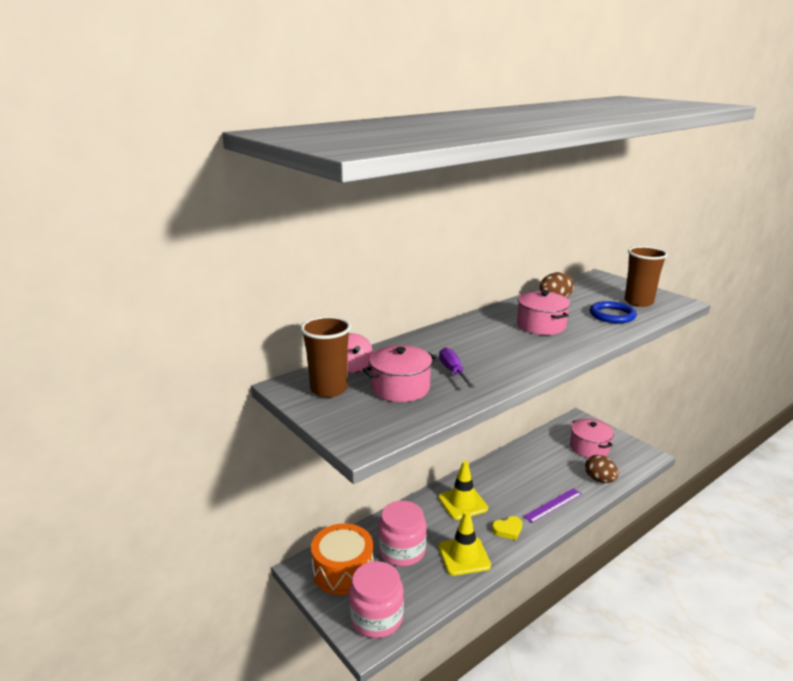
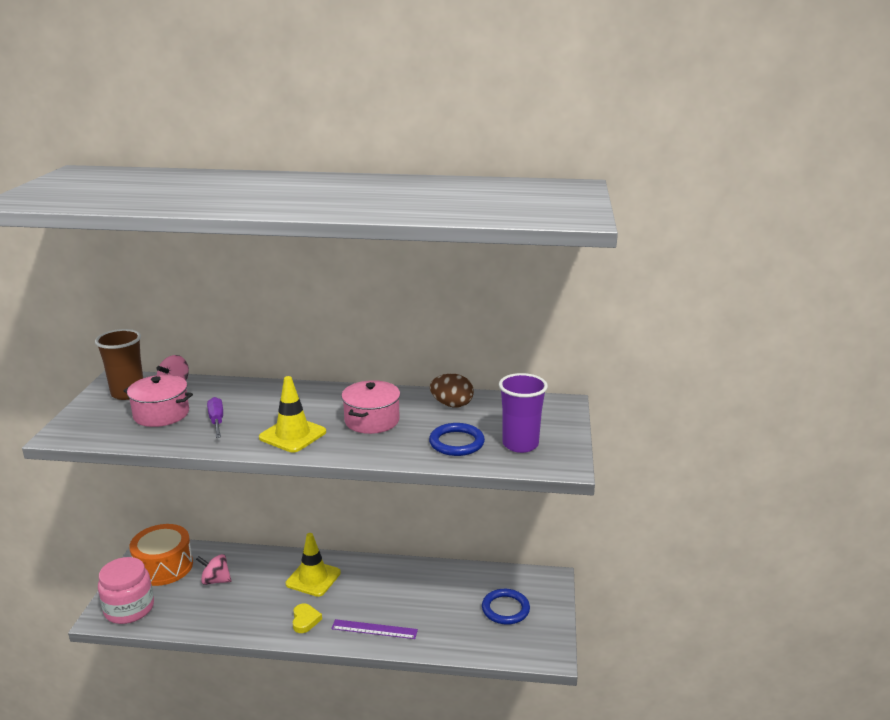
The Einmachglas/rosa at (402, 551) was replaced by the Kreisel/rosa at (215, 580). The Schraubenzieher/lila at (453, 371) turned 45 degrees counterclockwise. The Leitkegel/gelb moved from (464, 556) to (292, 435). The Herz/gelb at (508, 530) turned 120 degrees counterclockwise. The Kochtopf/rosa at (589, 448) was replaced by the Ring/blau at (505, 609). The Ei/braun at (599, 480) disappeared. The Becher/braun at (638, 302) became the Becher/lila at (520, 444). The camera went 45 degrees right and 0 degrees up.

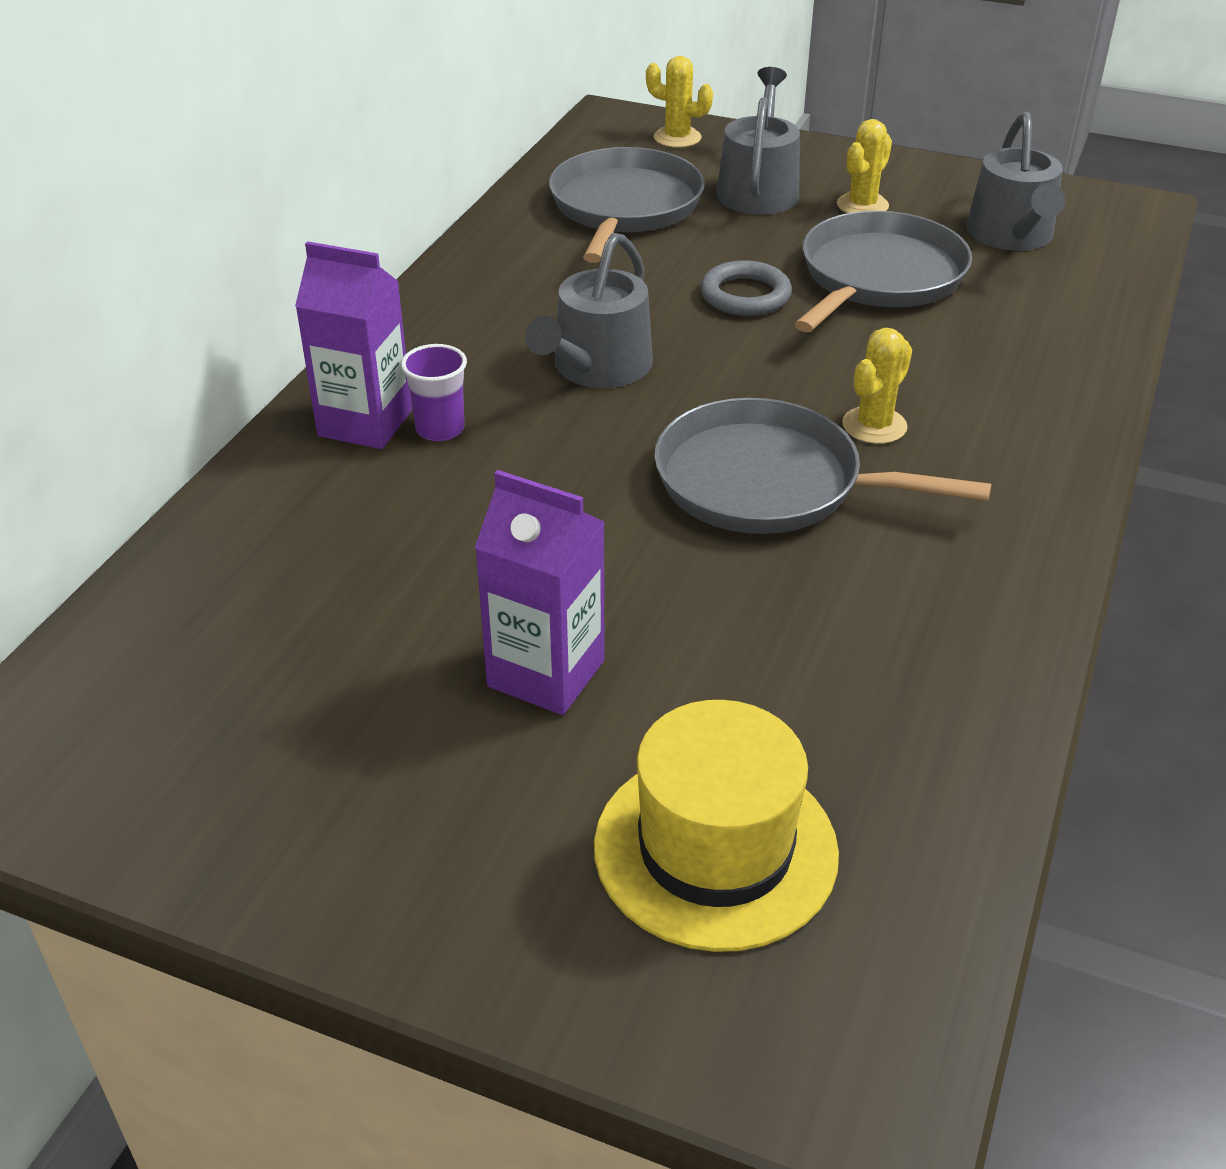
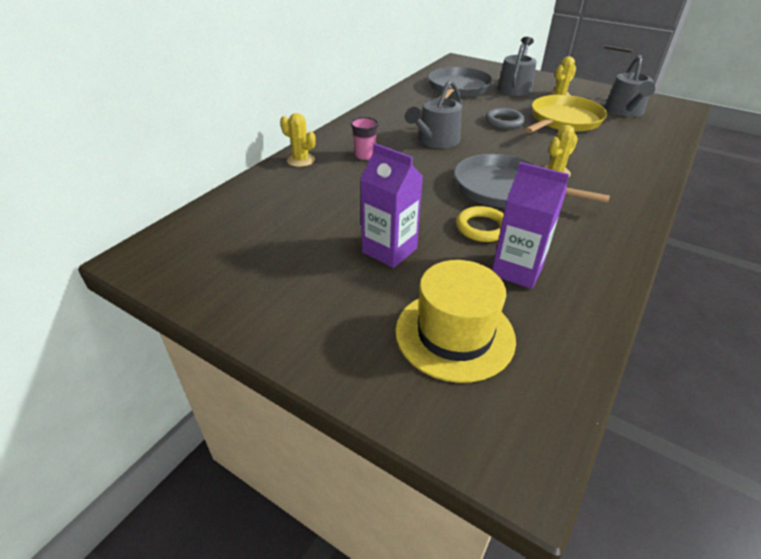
The Getränkekarton/lila moved from (365, 423) to (517, 270). The Becher/lila at (440, 429) became the Becher/rosa at (365, 155). The Kaktus/gelb moved from (677, 138) to (301, 160). The Pfanne/grau at (878, 277) became the Pfanne/gelb at (563, 120). The Ring/gelb at (482, 227) appeared. The camera went 10 degrees right and 0 degrees up.

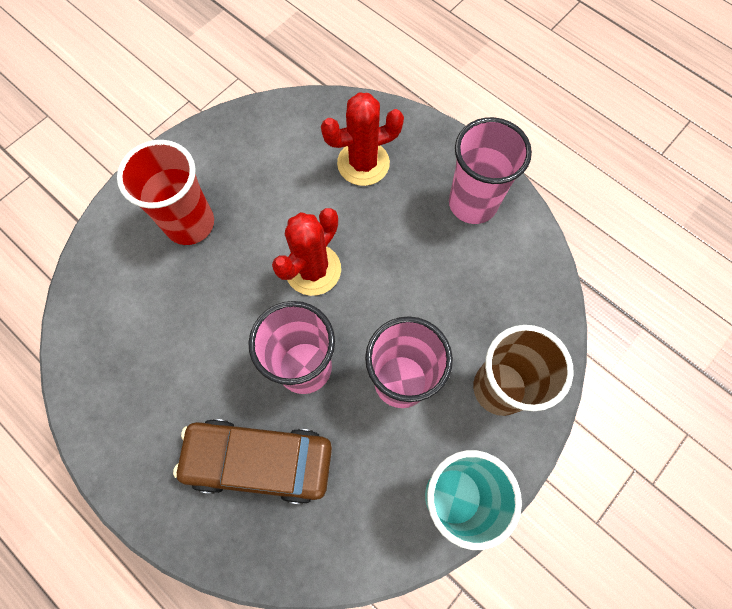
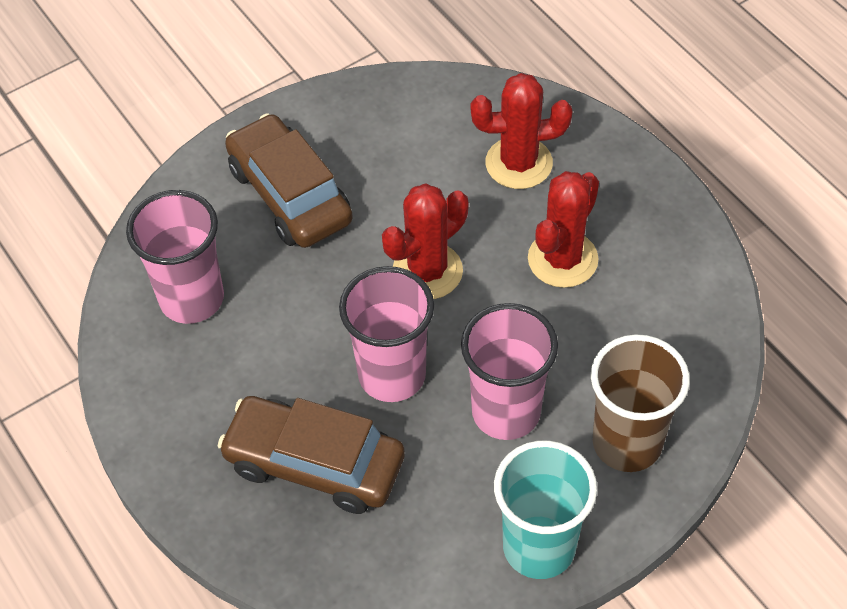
The Becher/rot at (190, 224) was replaced by the Auto/braun at (289, 195). The Becher/rosa moved from (472, 203) to (192, 299). The Kaktus/rot at (562, 259) appeared. The camera went 15 degrees right and 15 degrees down.

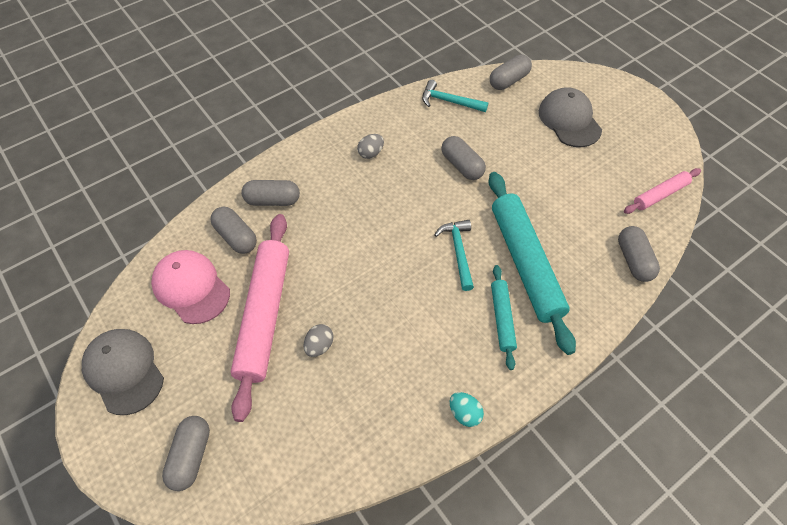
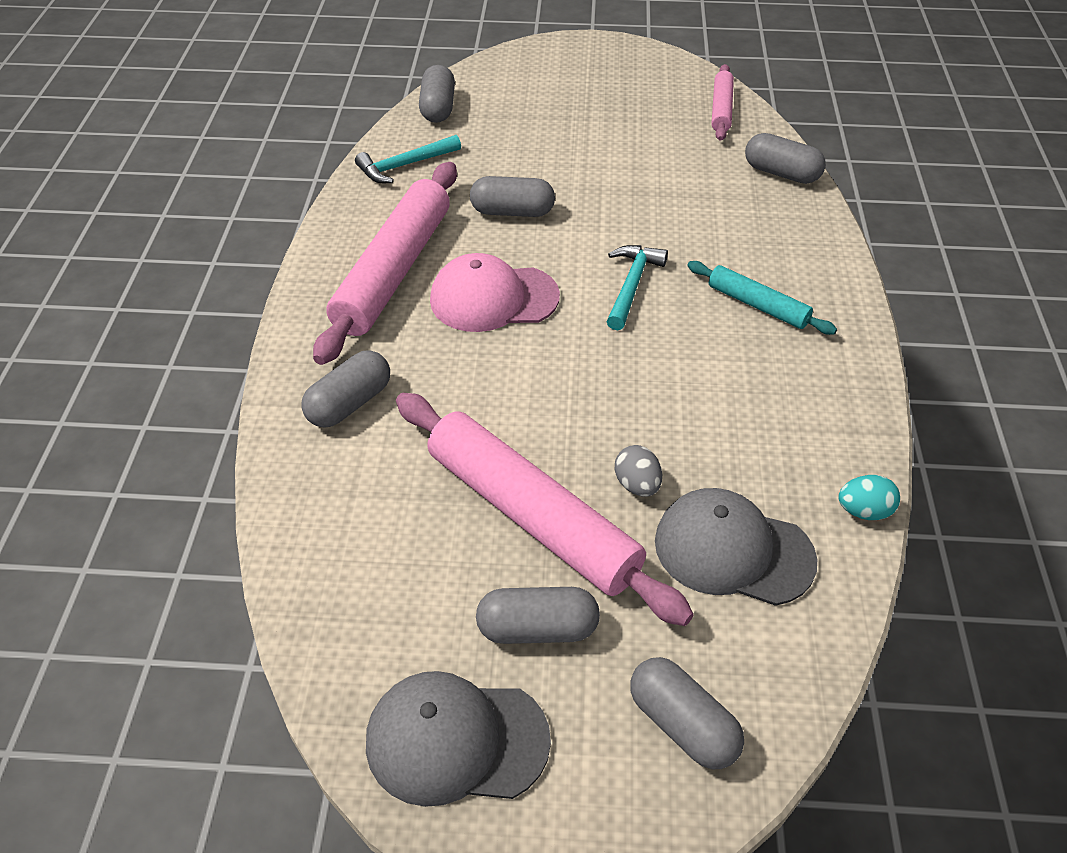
The Kappe/rosa moved from (191, 288) to (493, 298). The Kapsel/grau moved from (236, 237) to (537, 629). The Ei/grau at (371, 153) was replaced by the Nudelholz/rosa at (394, 271). The Hammer/türkis at (458, 252) turned 75 degrees clockwise. The Ei/türkis moved from (464, 413) to (864, 511). The Nudelholz/türkis at (525, 263) disappeared. The Kappe/grau moved from (569, 120) to (733, 550). The camera went 50 degrees left and 10 degrees down.

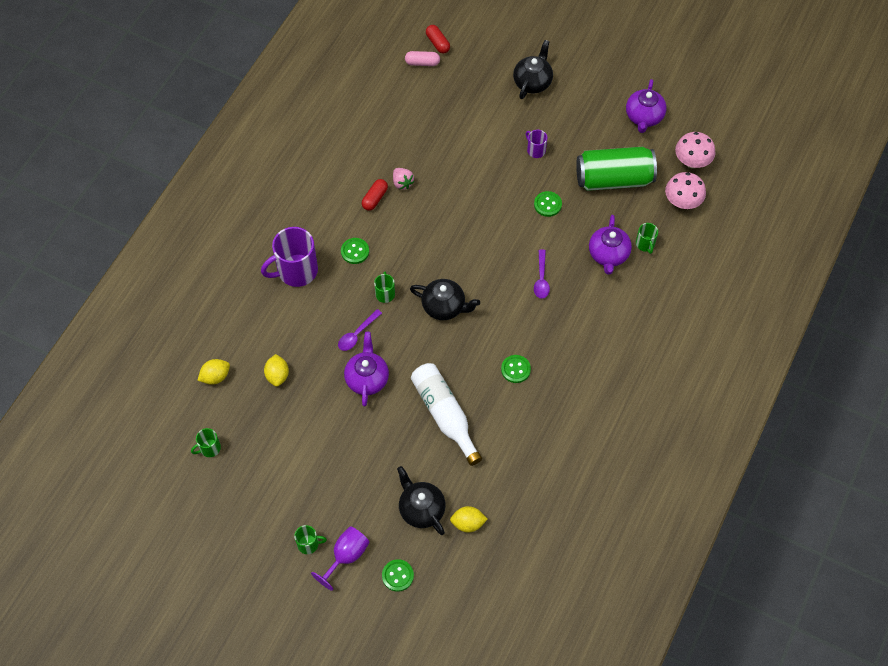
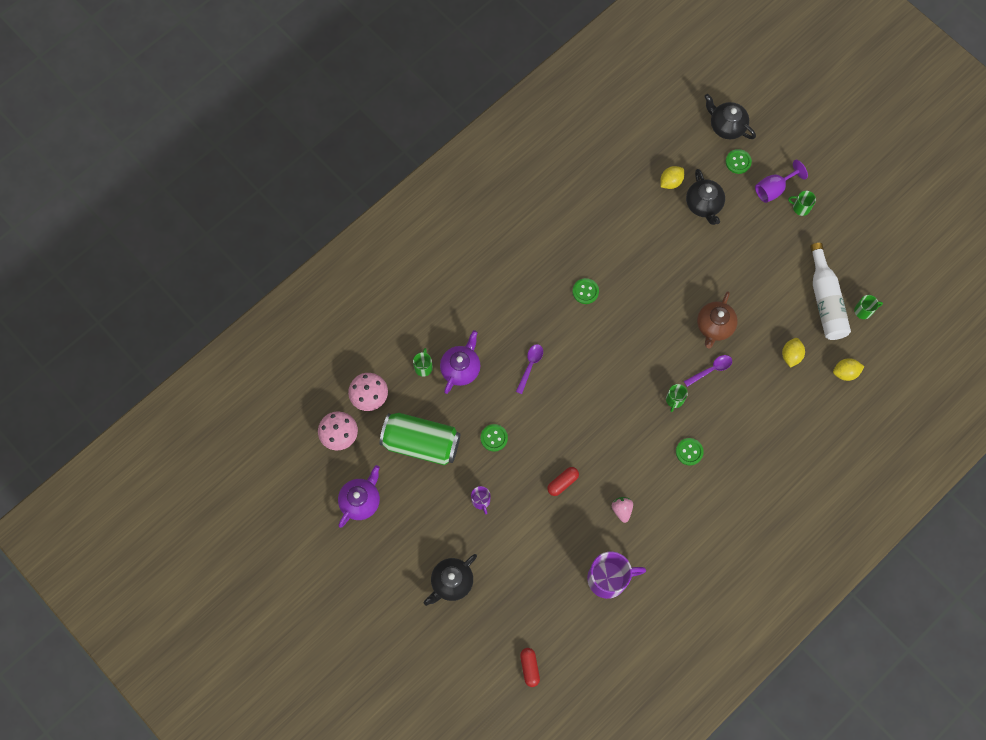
The Tasse/lila moved from (296, 271) to (608, 578). The Teekanne/lila at (367, 378) became the Teekanne/braun at (714, 326). The Kapsel/rot moved from (375, 198) to (562, 483). The Kapsel/rosa at (422, 63) disappeared. The Teekanne/schwarz moved from (444, 307) to (726, 126). The Flasche/weiß moved from (444, 414) to (825, 300). The Zitrone/gelb at (468, 523) turned 60 degrees counterclockwise. The camera went 160 degrees left and 10 degrees up.

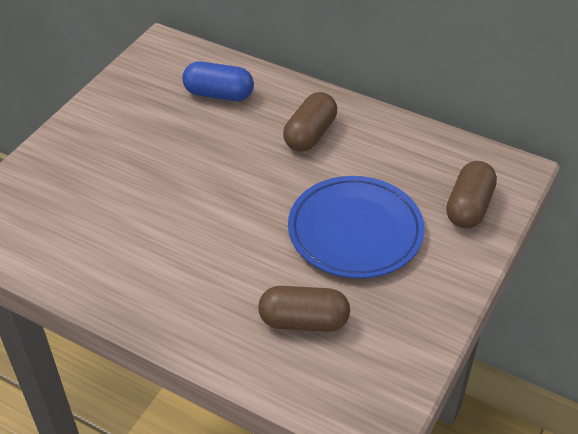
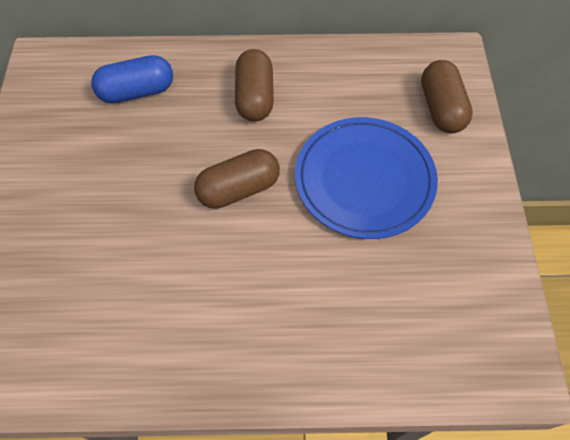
The Kapsel/braun moved from (303, 321) to (238, 189). The camera went 30 degrees left and 15 degrees up.

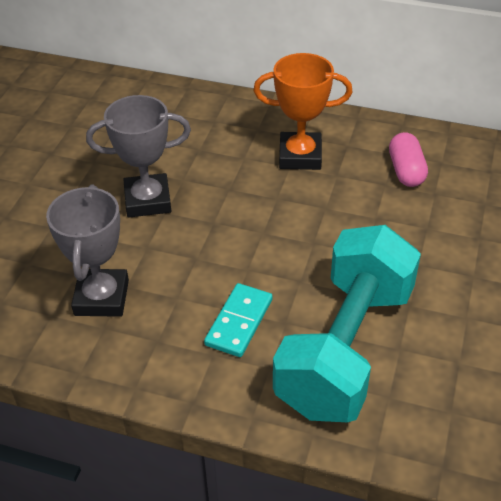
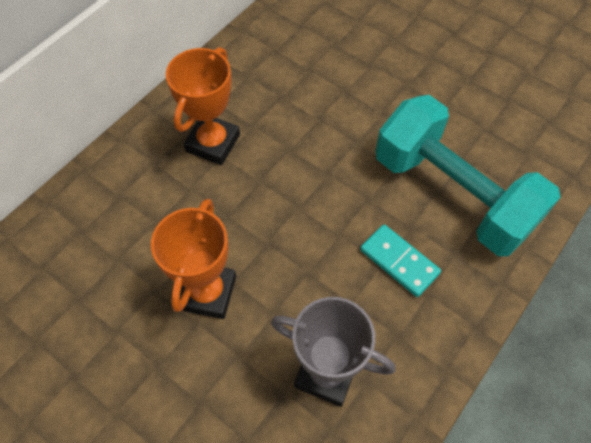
The Pokal/grau at (148, 200) became the Pokal/orange at (207, 293). The Kapsel/rosa at (406, 171) disappeared. The camera went 70 degrees left and 15 degrees up.

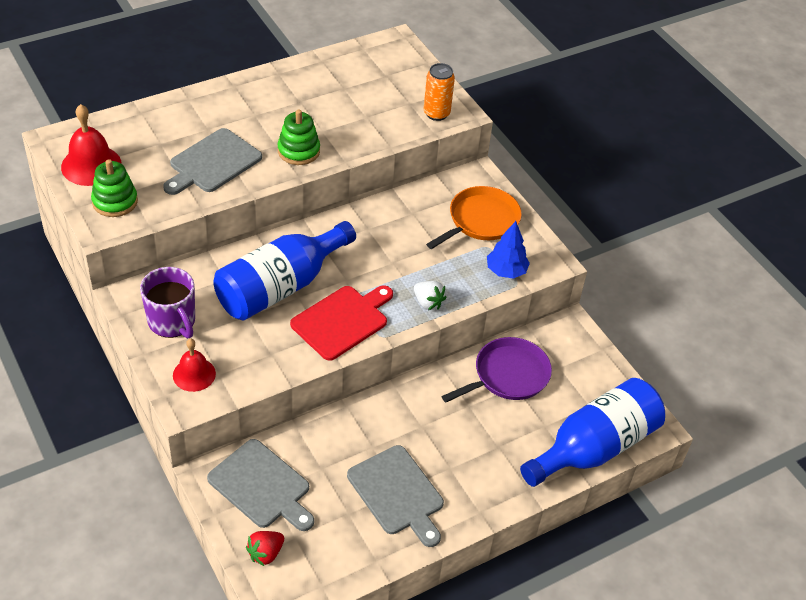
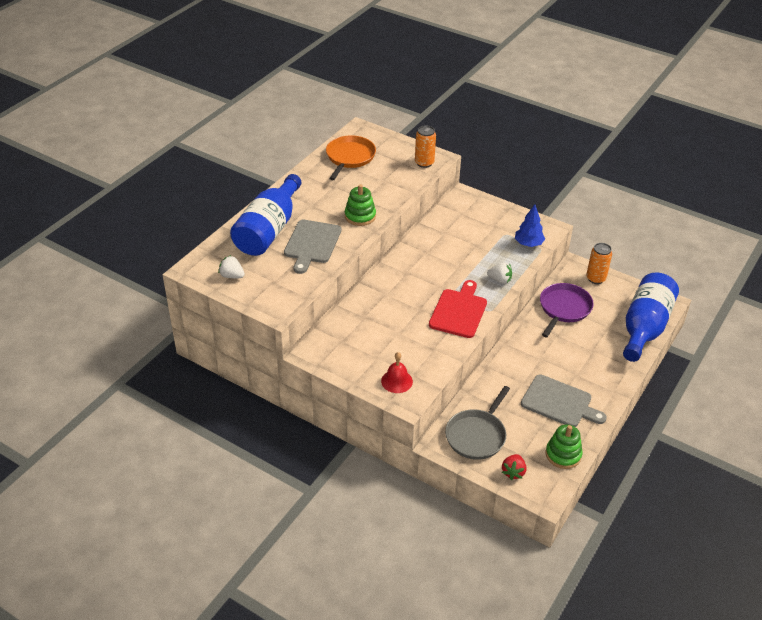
The Glocke/rot at (91, 165) was replaced by the Erdbeere/weiß at (232, 276). The Stapelspielzeug/grün moved from (115, 201) to (563, 455). The Tasse/lila at (172, 322) disappeared. The Schneidebrett/grau at (262, 486) was replaced by the Pfanne/grau at (477, 435). The Flasche/blau moved from (280, 287) to (269, 230). The Pfanne/orange moved from (481, 221) to (349, 157). The Dose/orange at (595, 278) appeared. The camera went 25 degrees left and 5 degrees down.

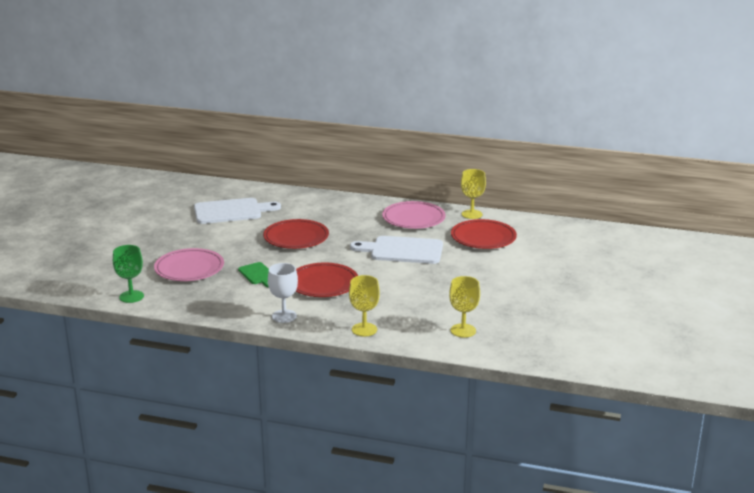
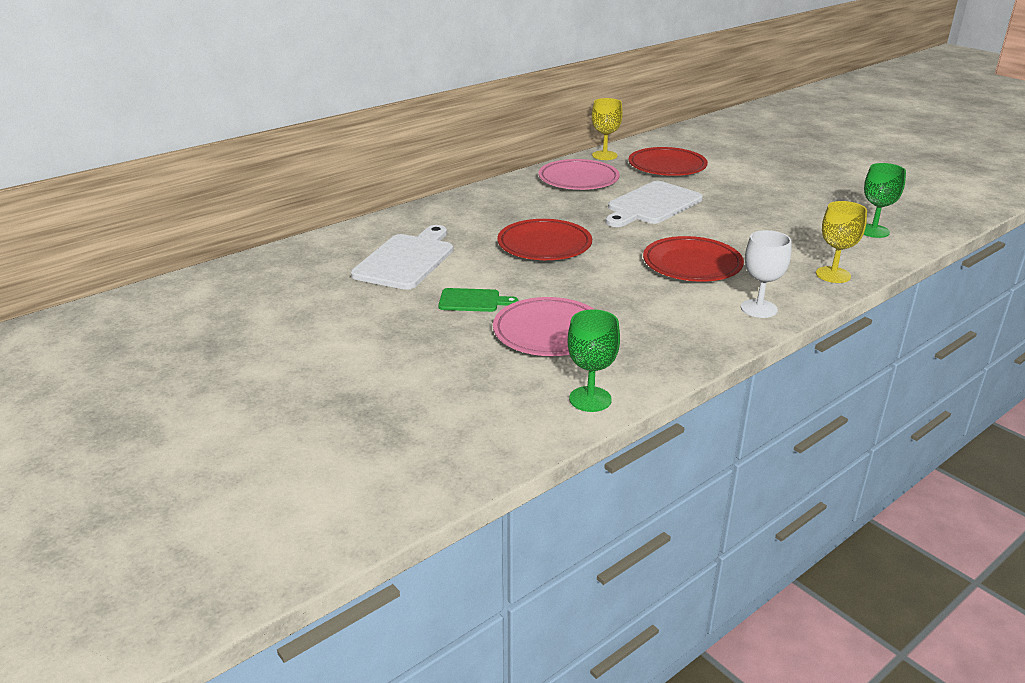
The Schneidebrett/grün moved from (258, 274) to (472, 301). The Kelch/gelb at (463, 330) became the Kelch/grün at (873, 231). The camera went 55 degrees left and 5 degrees up.

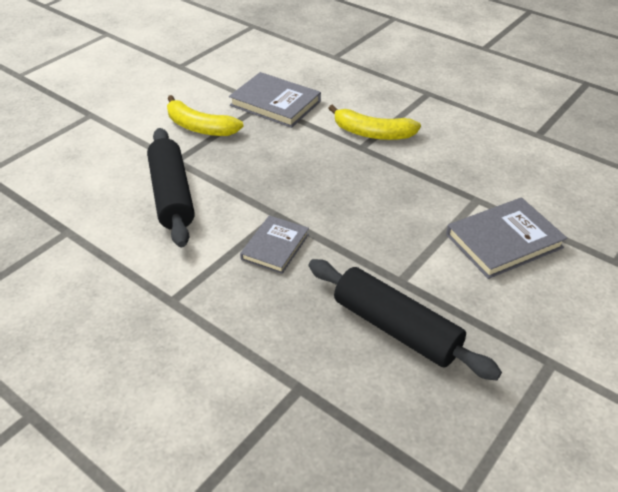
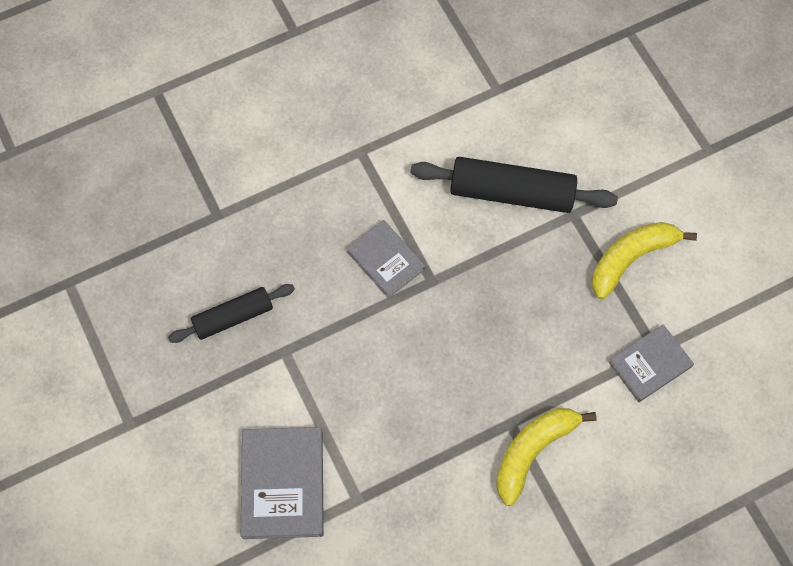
The Buch/grau at (275, 103) changed to 0.65 times the size. The Nudelholz/schwarz at (396, 328) changed to 0.62 times the size. The camera went 115 degrees right and 25 degrees up.

